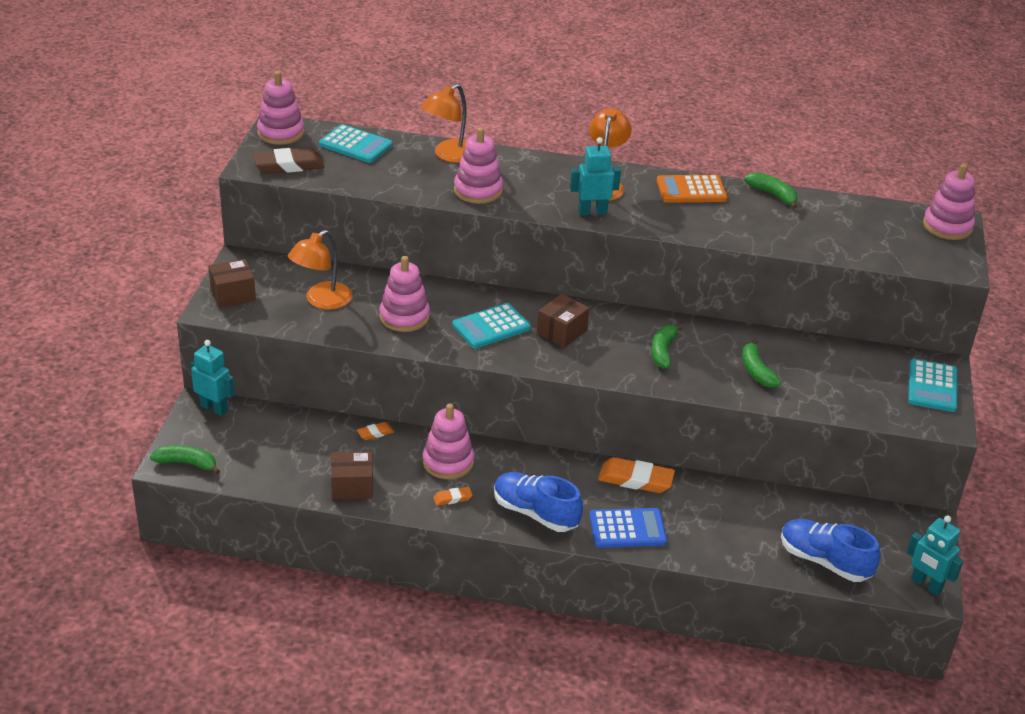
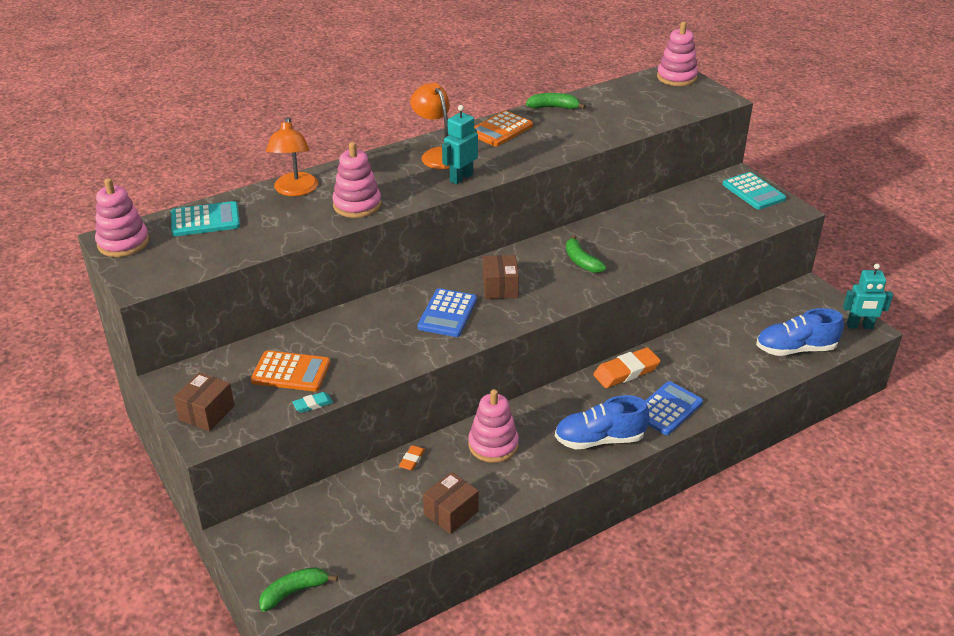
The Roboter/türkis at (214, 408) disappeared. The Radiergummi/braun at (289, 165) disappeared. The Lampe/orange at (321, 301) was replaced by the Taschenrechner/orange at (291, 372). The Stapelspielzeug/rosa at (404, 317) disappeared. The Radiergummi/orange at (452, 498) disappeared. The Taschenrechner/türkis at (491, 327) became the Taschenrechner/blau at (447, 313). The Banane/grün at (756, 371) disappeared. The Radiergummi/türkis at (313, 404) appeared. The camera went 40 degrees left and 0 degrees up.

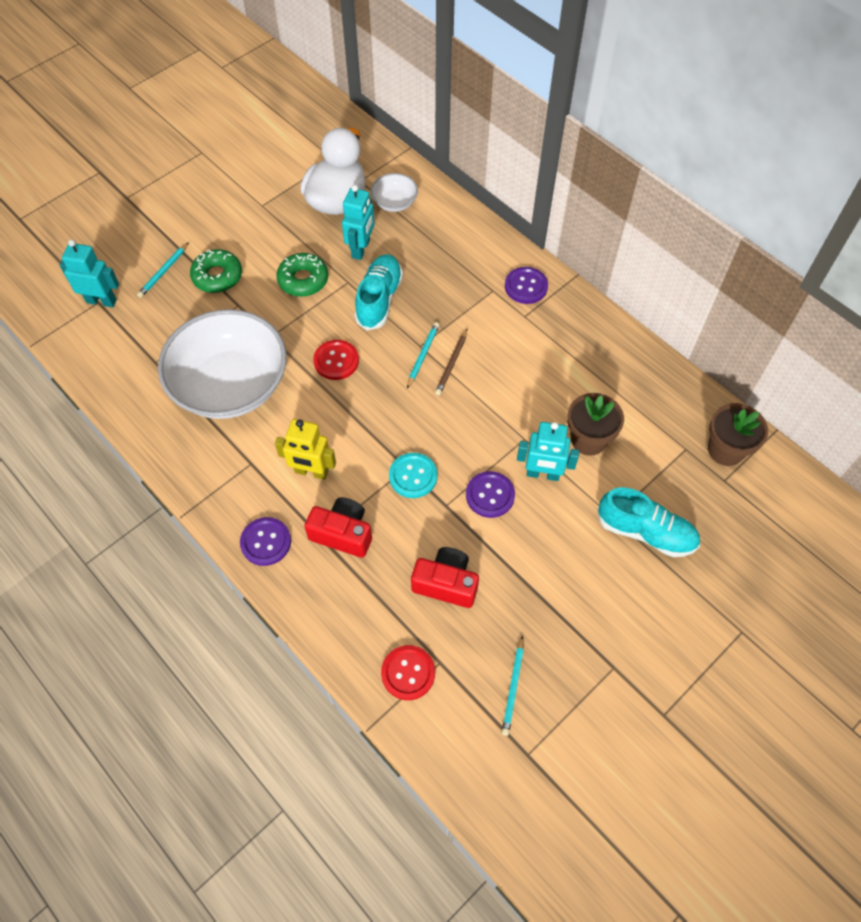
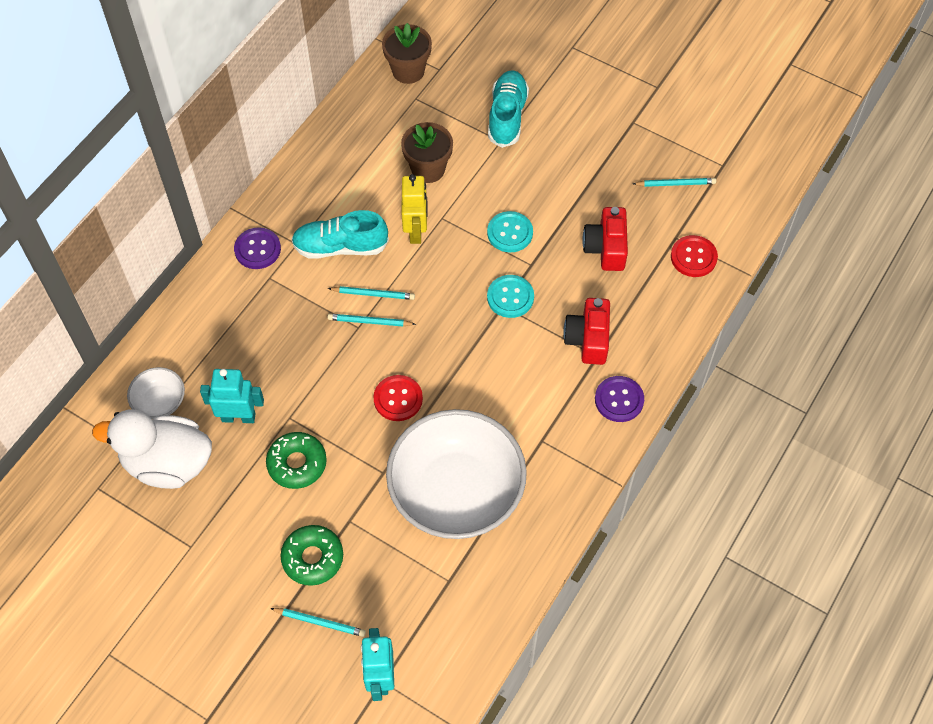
The Roboter/gelb moved from (311, 472) to (416, 231). The Schuh/türkis moved from (379, 299) to (340, 247). The Bleistift/braun at (451, 364) became the Bleistift/türkis at (373, 294). The Knopf/lila at (490, 495) became the Knopf/türkis at (510, 233). The Roboter/türkis at (542, 474) disappeared. The camera went 105 degrees left and 0 degrees up.

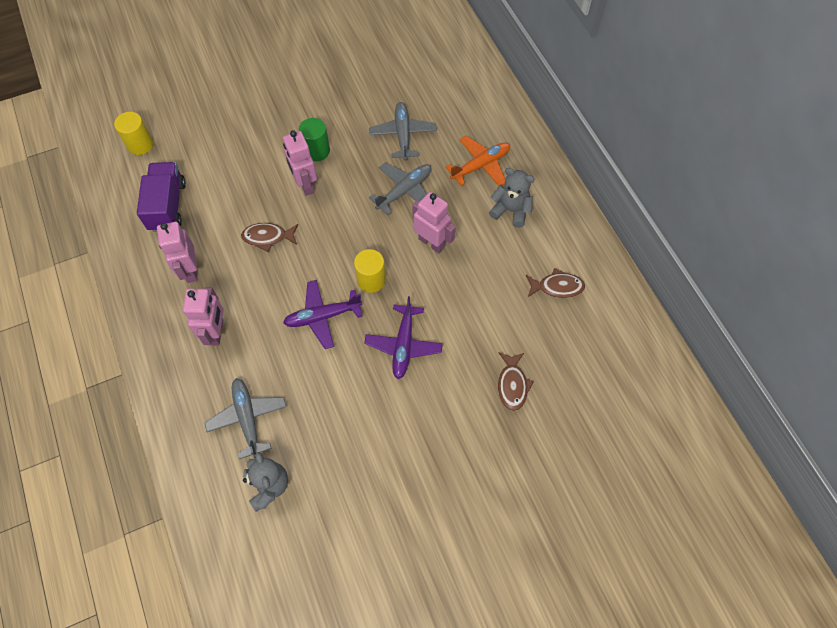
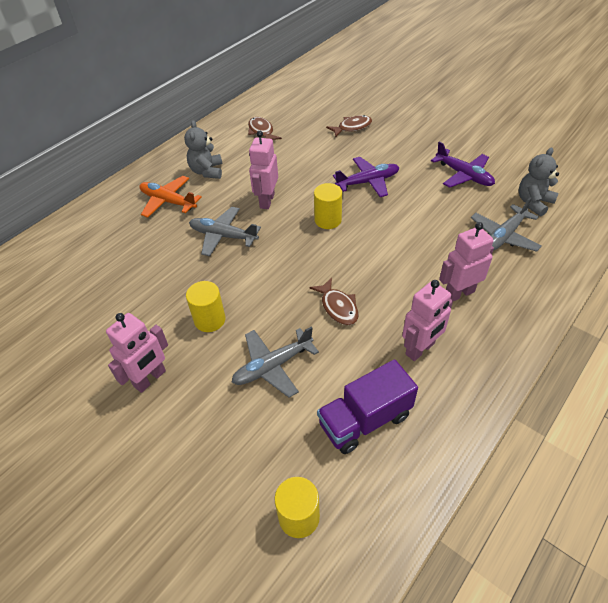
The Roboter/rosa moved from (305, 184) to (150, 379). The Flugzeug/lila moved from (322, 316) to (464, 175). The Vollzylinder/grün at (316, 151) became the Vollzylinder/gelb at (209, 320). The Flugzeug/grau moved from (403, 135) to (272, 366). The camera went 115 degrees left and 15 degrees down.

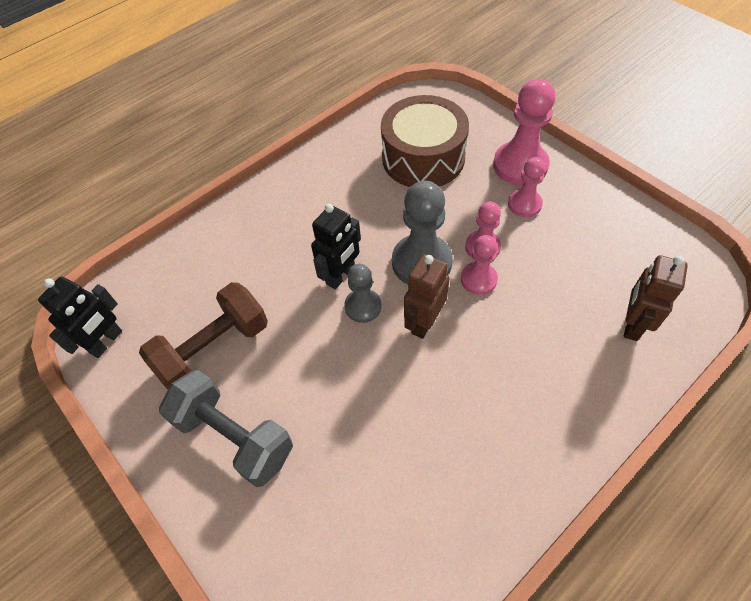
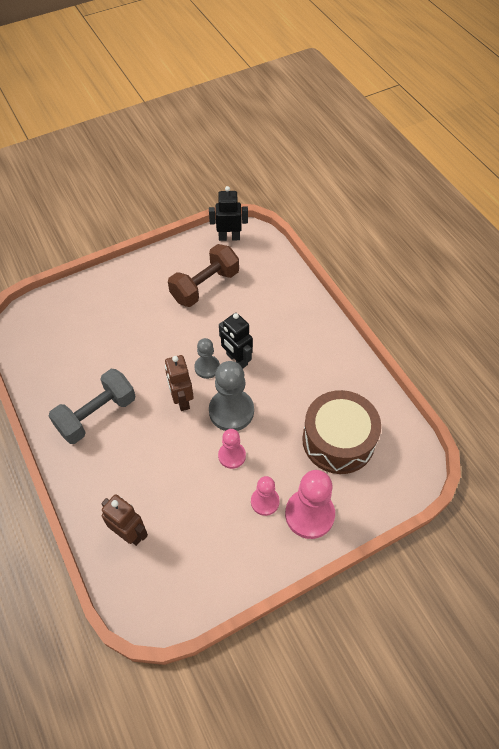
The Roboter/schwarz at (106, 342) turned 135 degrees clockwise. The Hantel/braun at (213, 349) turned 75 degrees clockwise. The Hantel/grau moved from (234, 436) to (97, 415). The Roboter/braun at (424, 322) turned 150 degrees counterclockwise. The Bauer/rosa at (478, 279) disappeared. The camera went 100 degrees right and 0 degrees up.

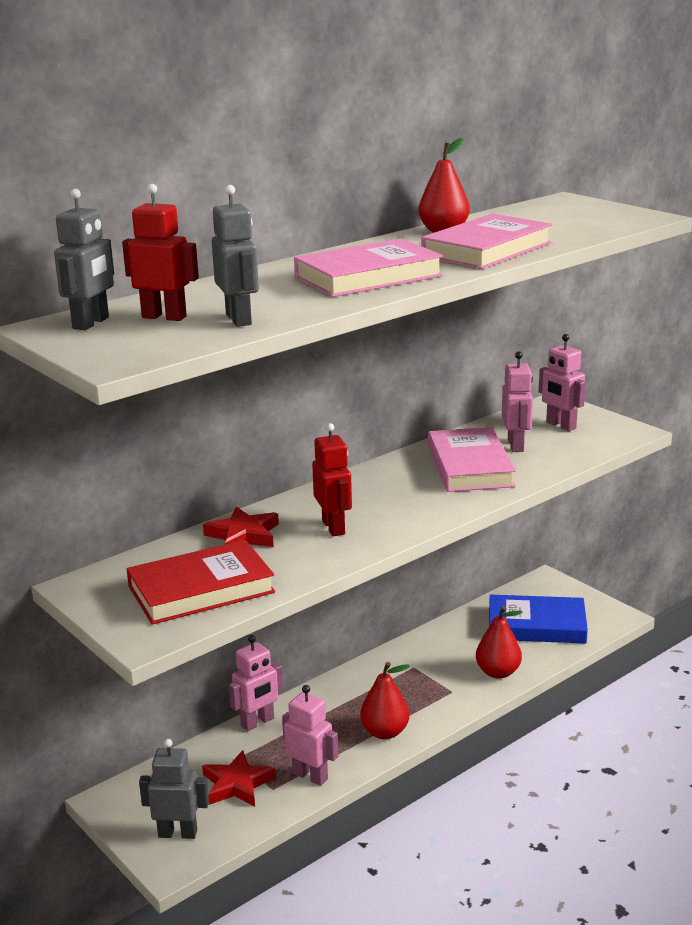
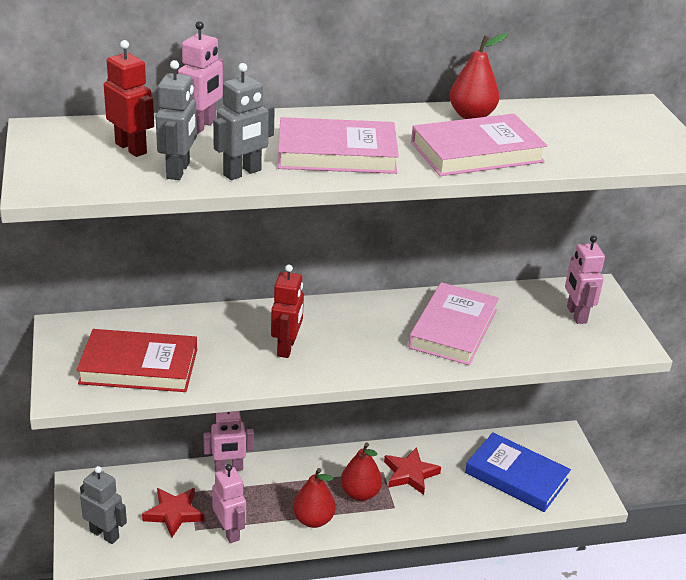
The Roboter/grau moved from (91, 323) to (242, 173). The Stern/rot moved from (243, 535) to (410, 474). The Birne/rot moved from (498, 672) to (360, 493). The Roboter/rosa moved from (516, 445) to (202, 126). The camera went 25 degrees right and 10 degrees up.

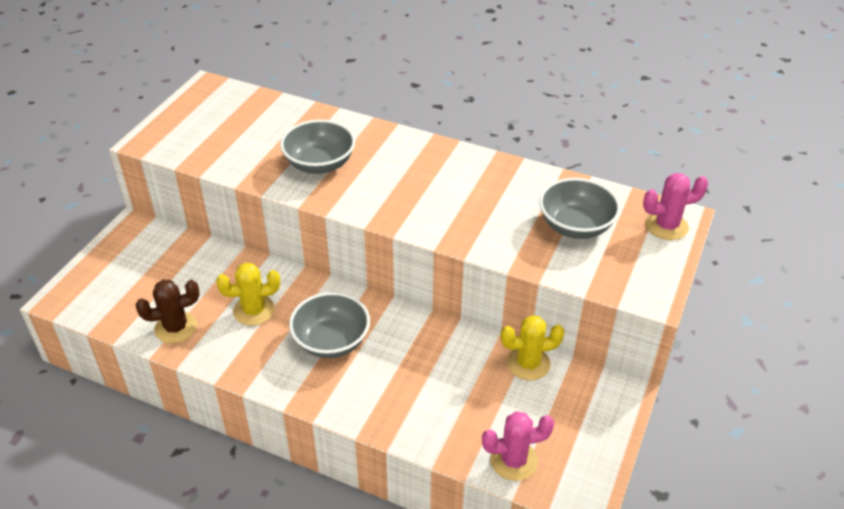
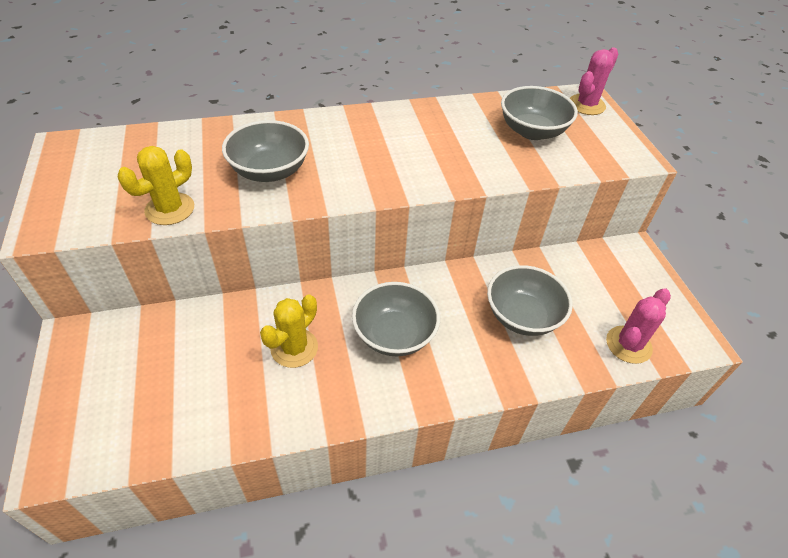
The Kaktus/braun at (176, 328) disappeared. The Kaktus/gelb moved from (528, 363) to (170, 209). The Schüssel/grau at (522, 316) appeared. The camera went 40 degrees left and 5 degrees up.

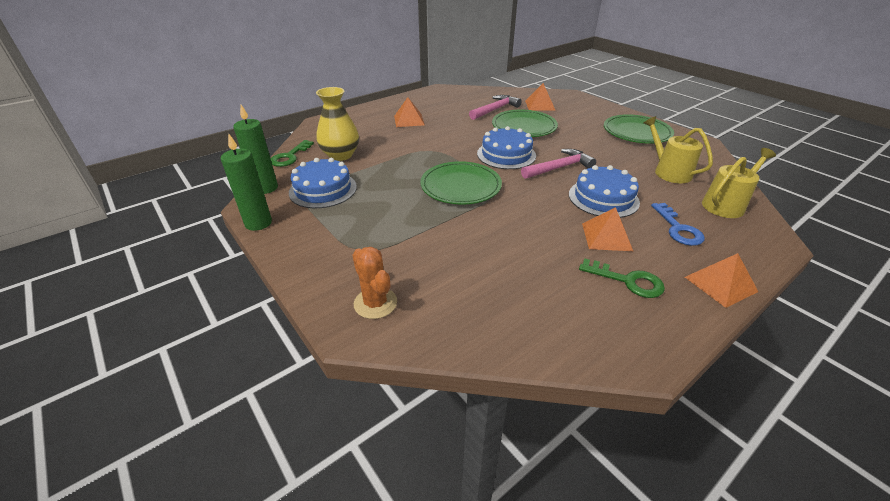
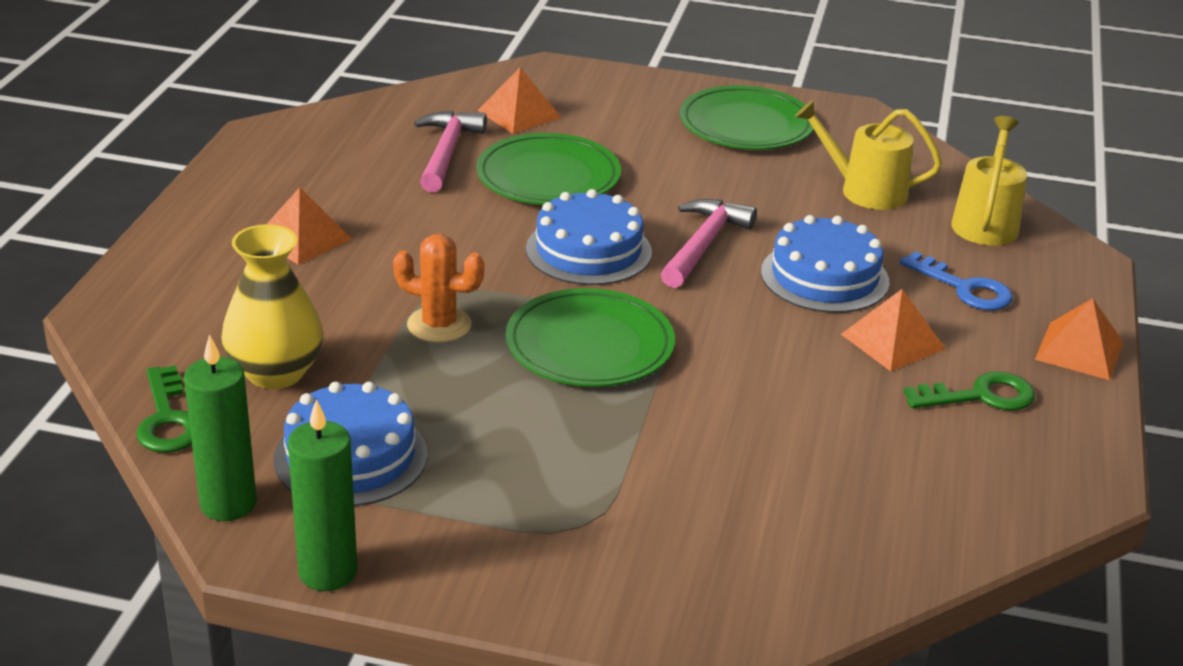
The Kaktus/orange moved from (375, 303) to (439, 325). The camera went 40 degrees left and 5 degrees down.

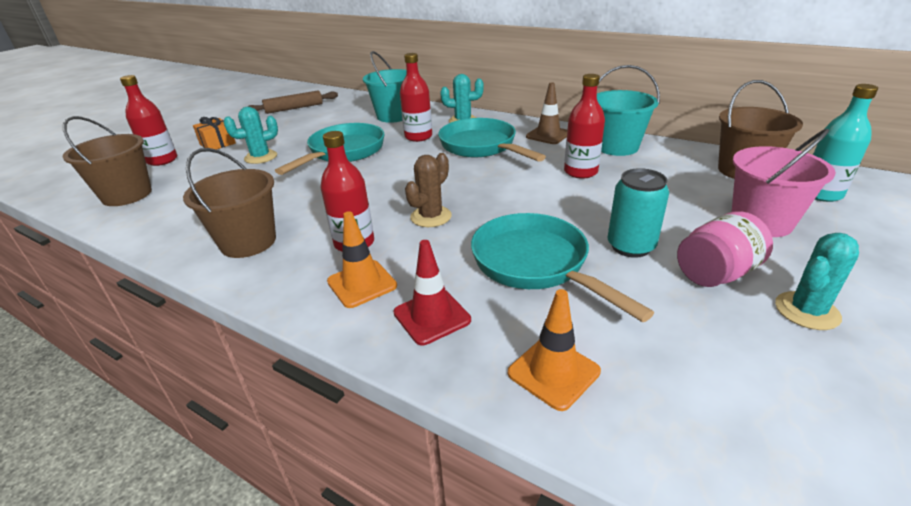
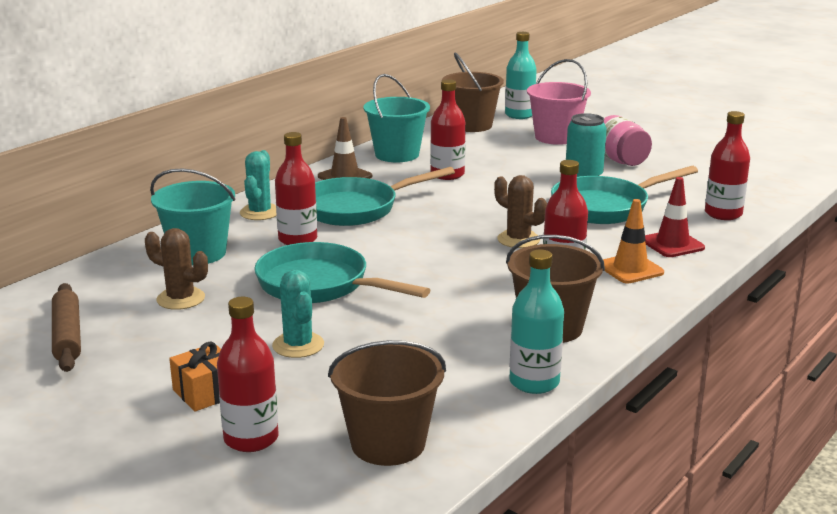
The Leitkegel/orange at (553, 372) was replaced by the Flasche/rot at (723, 214). The Kaktus/türkis at (807, 311) disappeared. The Kaktus/braun at (181, 299) appeared. The Flasche/türkis at (534, 382) appeared. The camera went 85 degrees left and 10 degrees down.

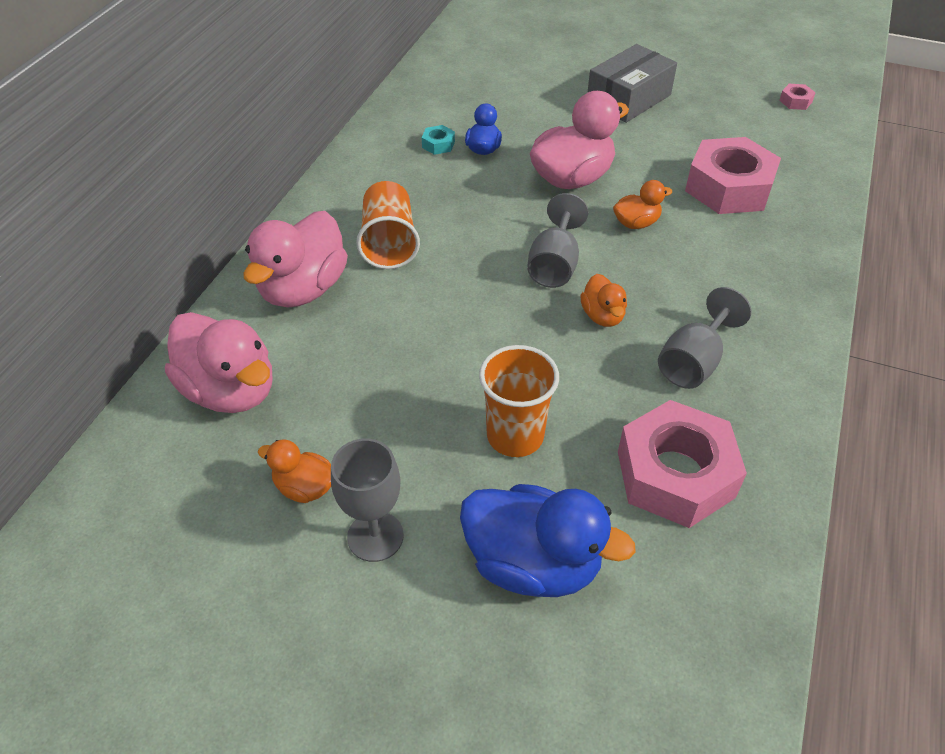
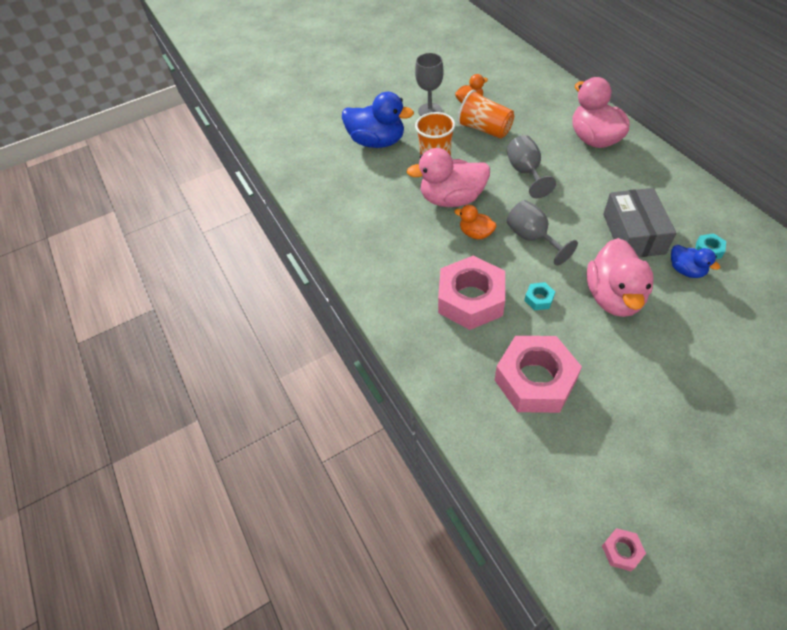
The Ente/rosa moved from (230, 390) to (451, 199). The Becher/orange moved from (389, 243) to (484, 129). The Ente/blau at (533, 563) turned 135 degrees counterclockwise. The Schachtel/grau moved from (628, 99) to (633, 233). The Ente/orange at (636, 223) was replaced by the Sechskantmutter/türkis at (539, 299). The Sechskantmutter/rosa moved from (675, 474) to (470, 299). The Kelch/grau moved from (693, 362) to (526, 172). The camera went 135 degrees right and 5 degrees up.

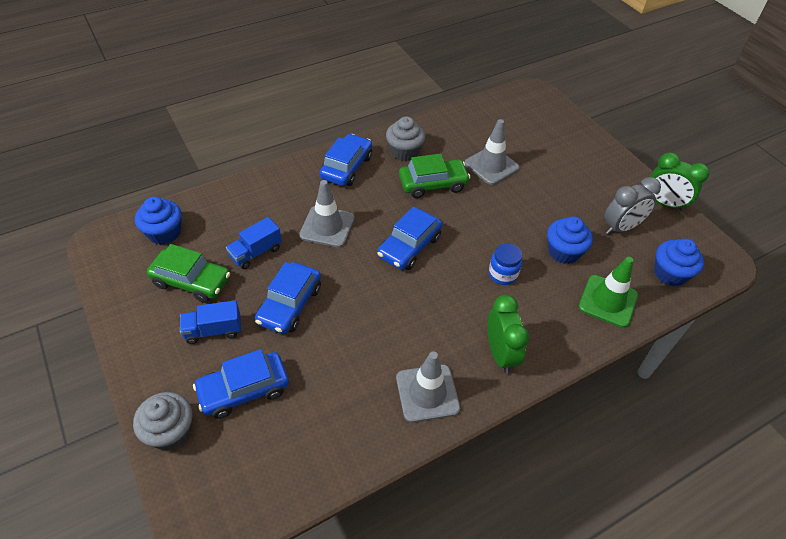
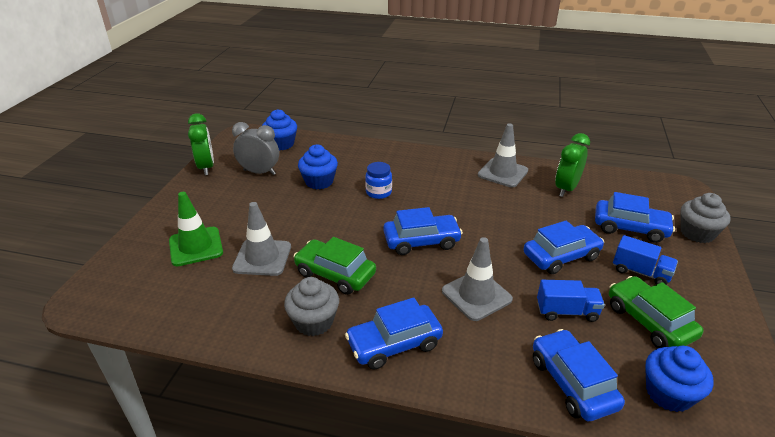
The Wecker/grün moved from (500, 354) to (566, 189). The Leitkegel/grün moved from (608, 301) to (196, 246). The Auto/blau at (572, 383) appeared. The camera went 135 degrees left and 15 degrees down.

